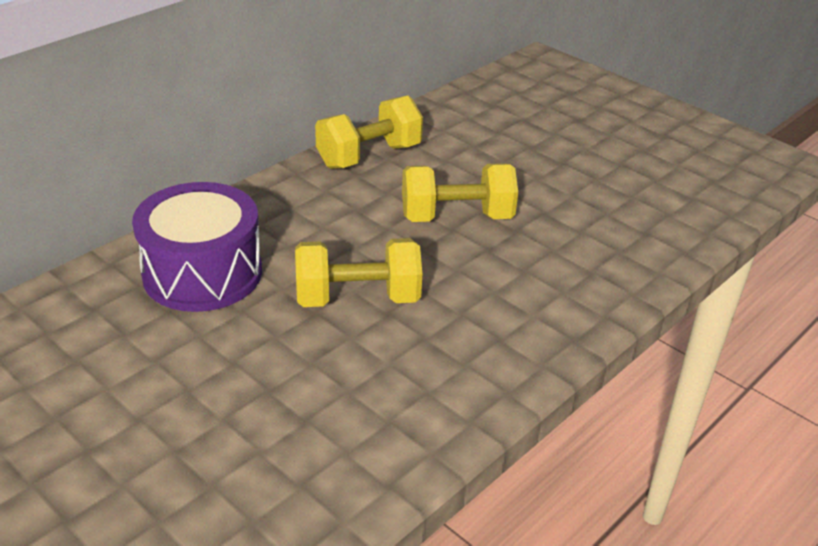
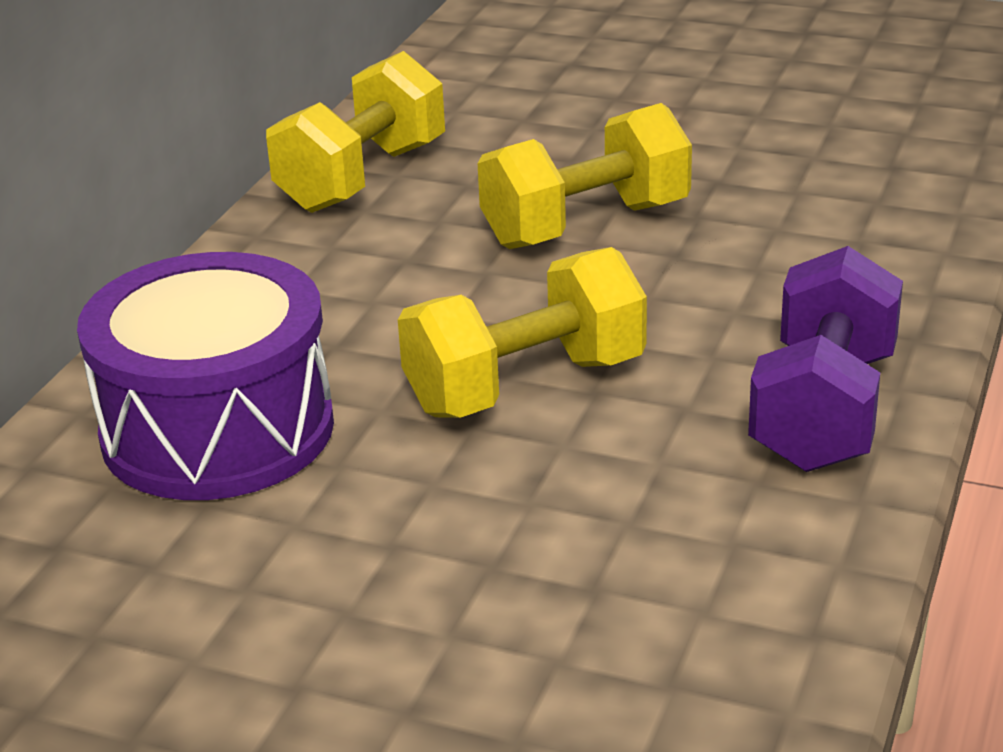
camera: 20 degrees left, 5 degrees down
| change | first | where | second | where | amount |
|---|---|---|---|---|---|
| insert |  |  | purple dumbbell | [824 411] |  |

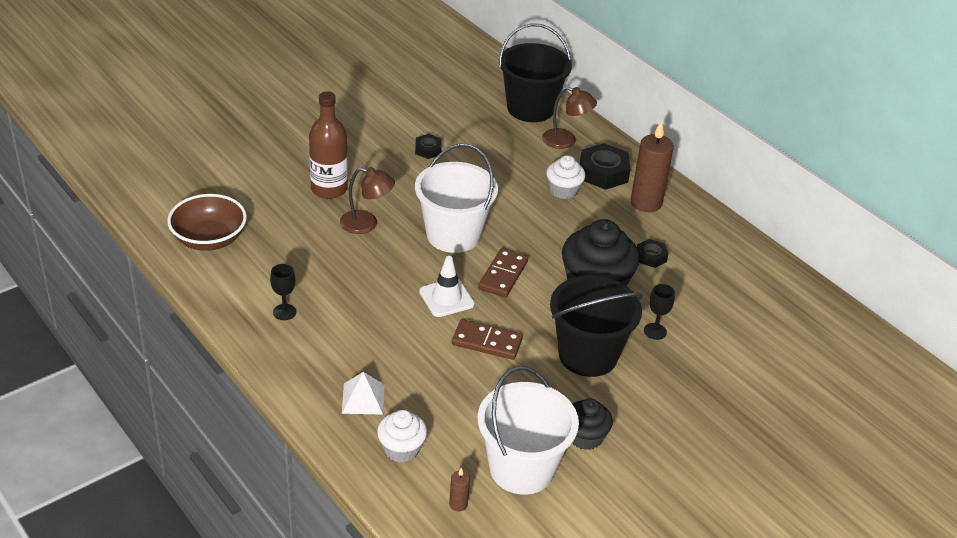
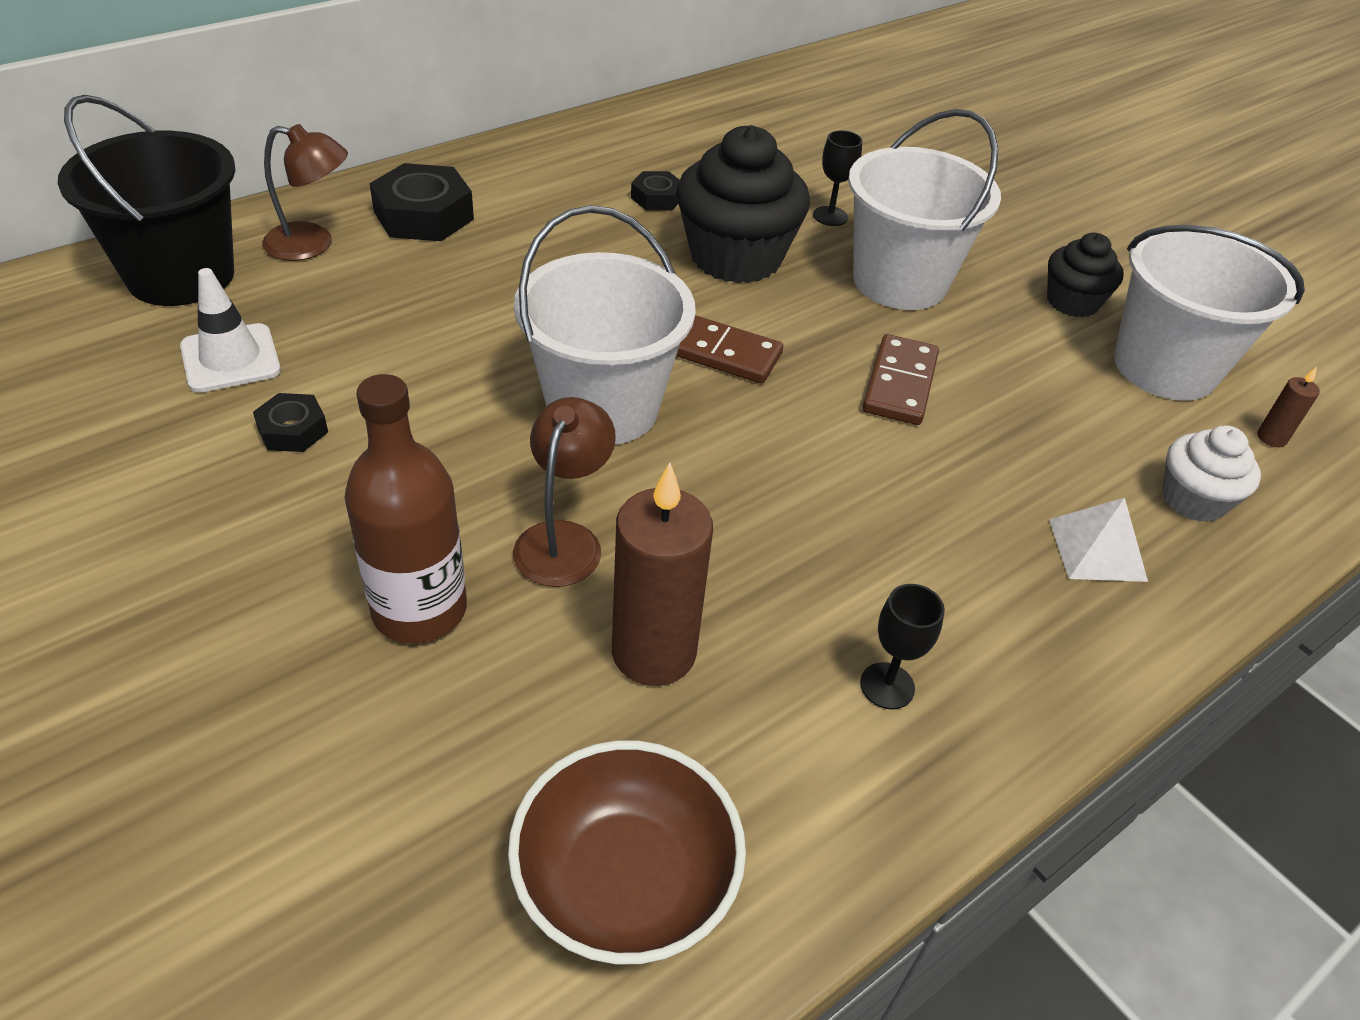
camera: 90 degrees left, 5 degrees up
| change | first | where | second | where | amount |
|---|---|---|---|---|---|
| delete | white cupcake | [563 190] |  |  |  |
| move | white traffic cone | [446 298] |  | [230 358] |  |
| move | brown candle | [646 203] |  | [653 652] |  |
| recolor | black bucket | [588 355] | white bucket | [900 281] |  |
| rotate | brown lamp | [566 141] |  | [312 244] | 75 degrees clockwise |

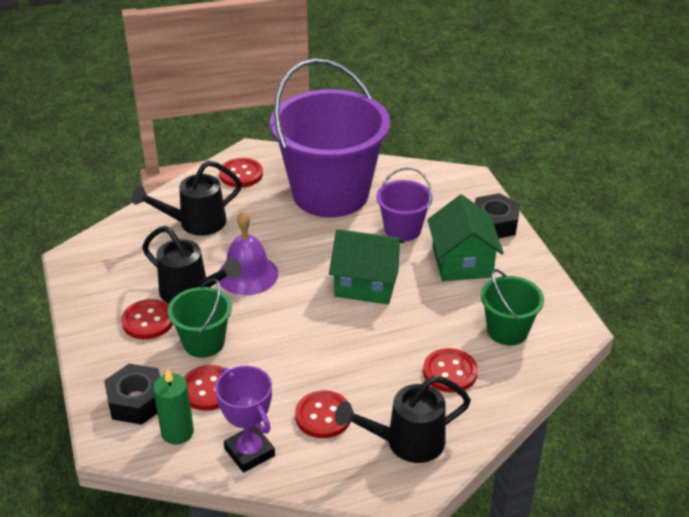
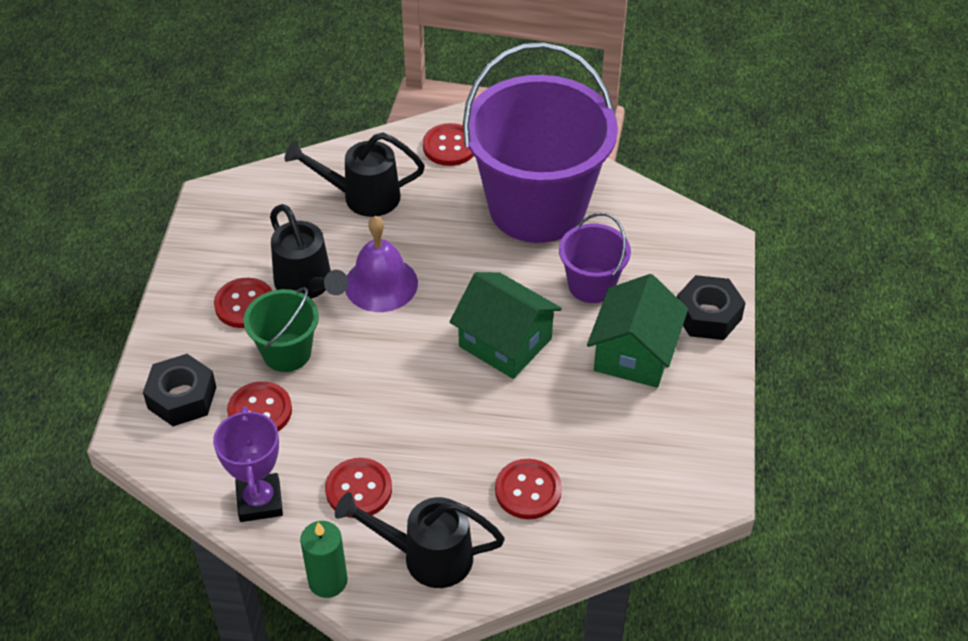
camera: 25 degrees right, 10 degrees up
| change | first | where | second | where | amount |
|---|---|---|---|---|---|
| delete | green bucket | [507 331] |  |  |  |
| move | green candle | [177 432] |  | [328 581] |  |

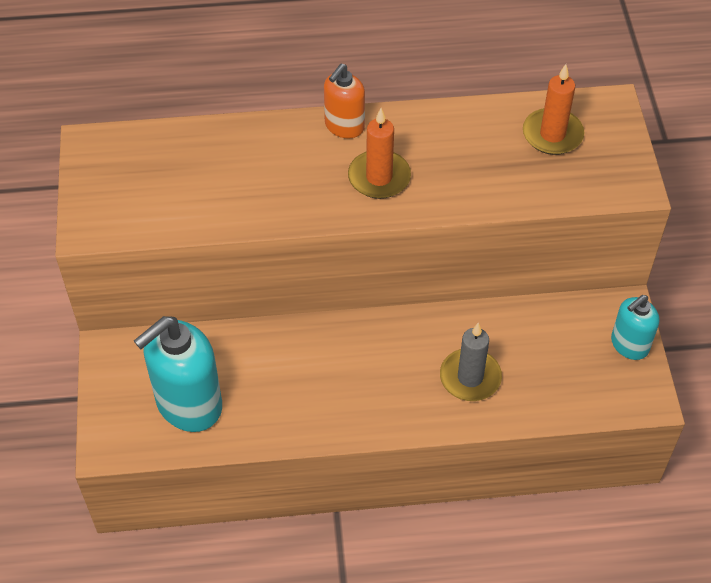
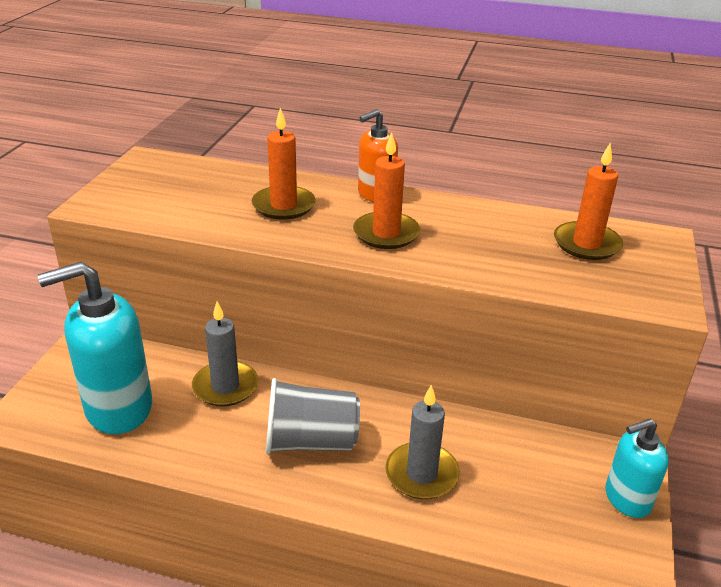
camera: 20 degrees right, 20 degrees down
| change | first | where | second | where | amount |
|---|---|---|---|---|---|
| insert |  |  | grey candle | [225 386] |  |
| insert |  |  | orange candle | [283 206] |  |
| insert |  |  | grey cup | [310 441] |  |

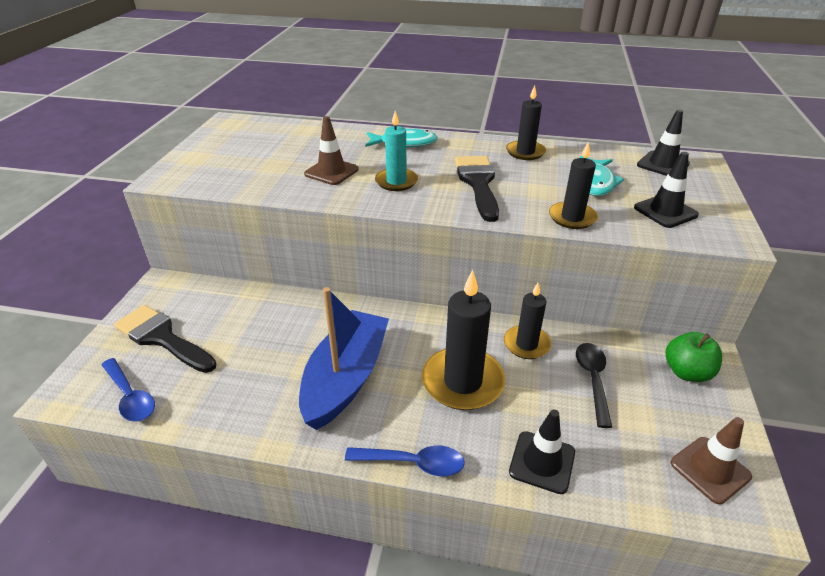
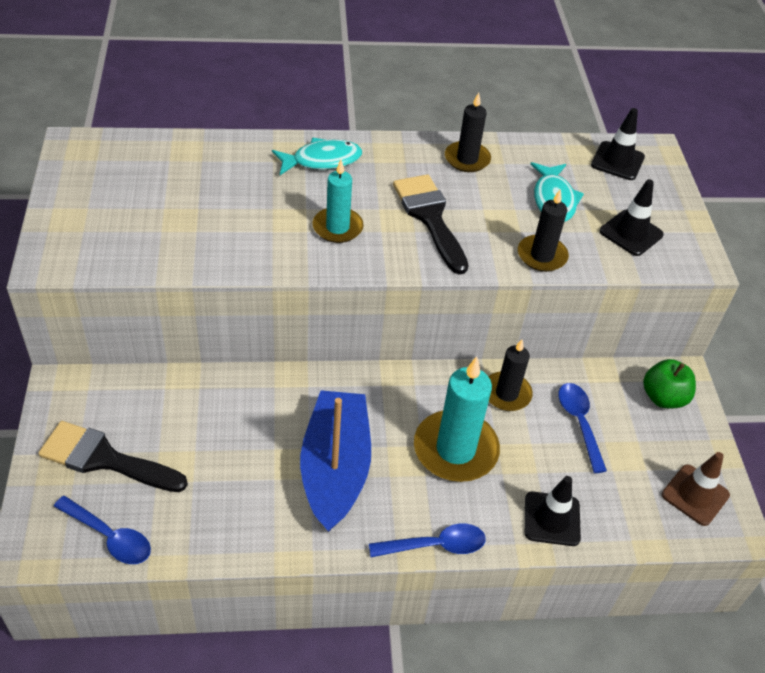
camera: 20 degrees left, 10 degrees up
| change | first | where | second | where | amount |
|---|---|---|---|---|---|
| delete | brown traffic cone | [331 172] |  |  |  |
| recolor | black candle | [463 382] | turquoise candle | [455 449] |  |
| recolor | black spoon | [592 380] | blue spoon | [579 423] |  |

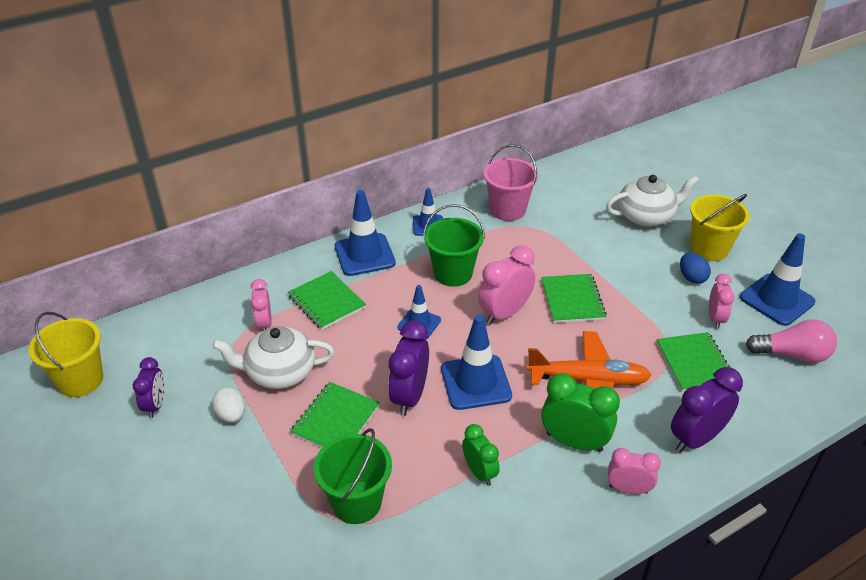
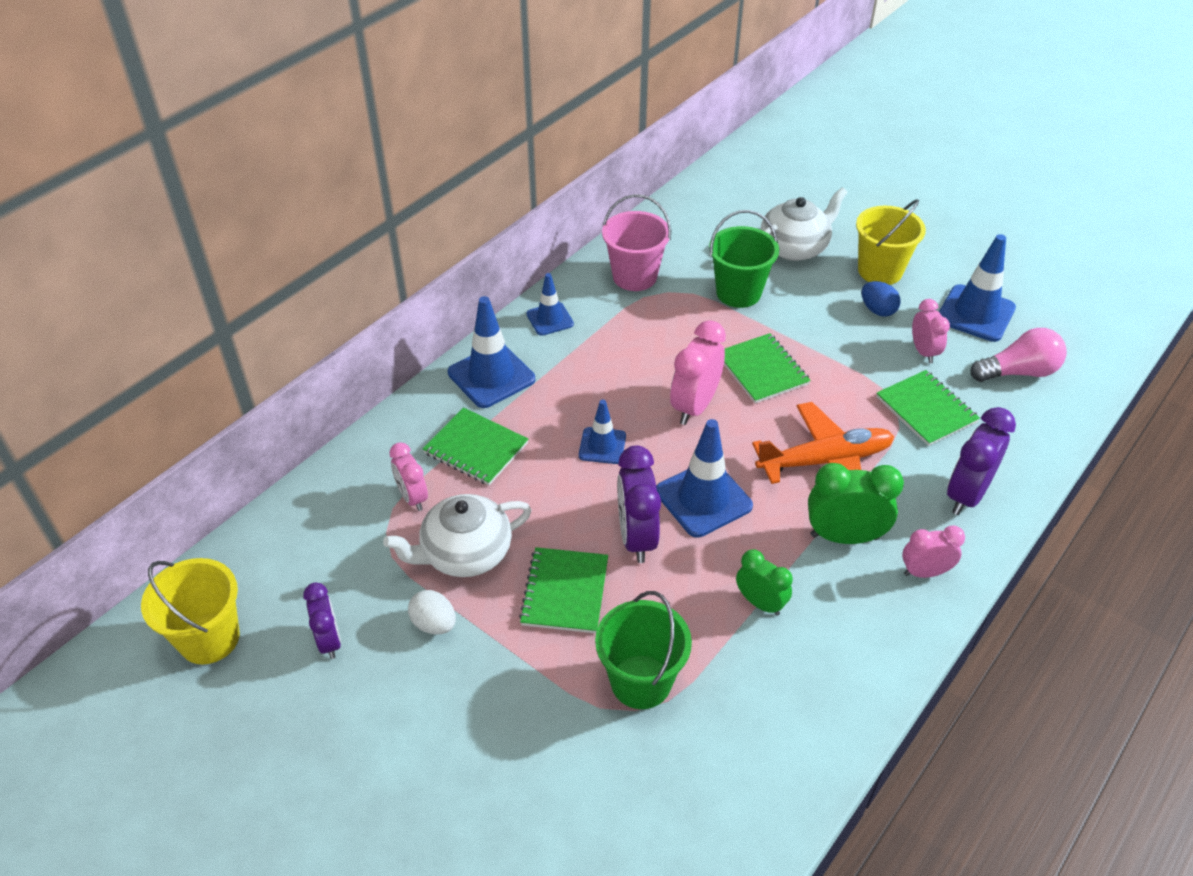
camera: 20 degrees left, 5 degrees up
| change | first | where | second | where | amount |
|---|---|---|---|---|---|
| move | green bucket | [453 273] |  | [738 292] |  |

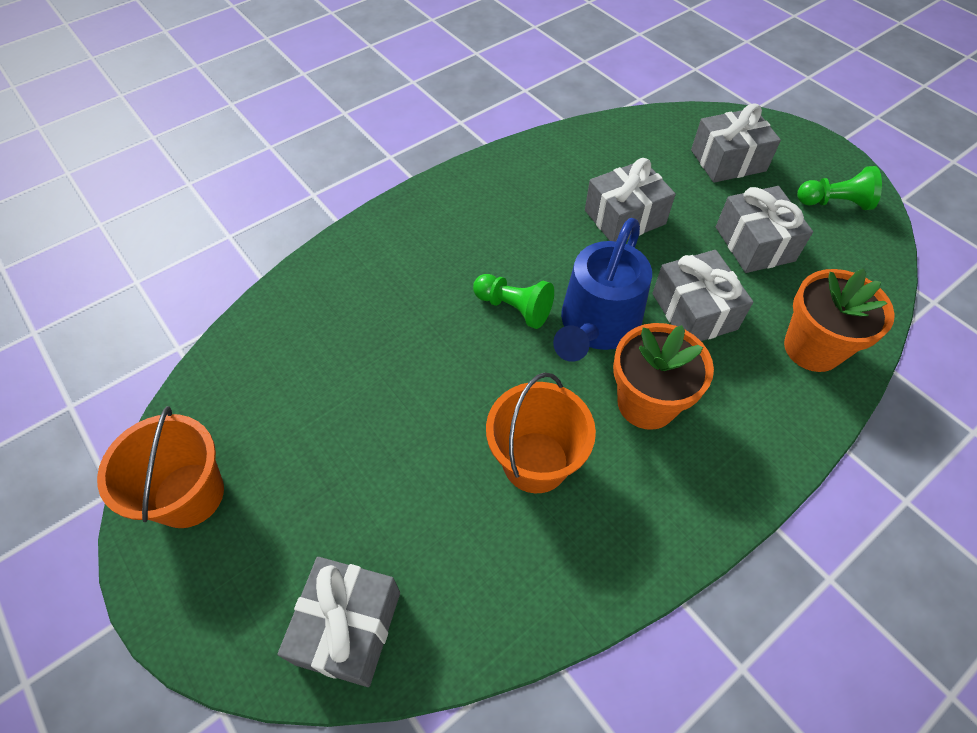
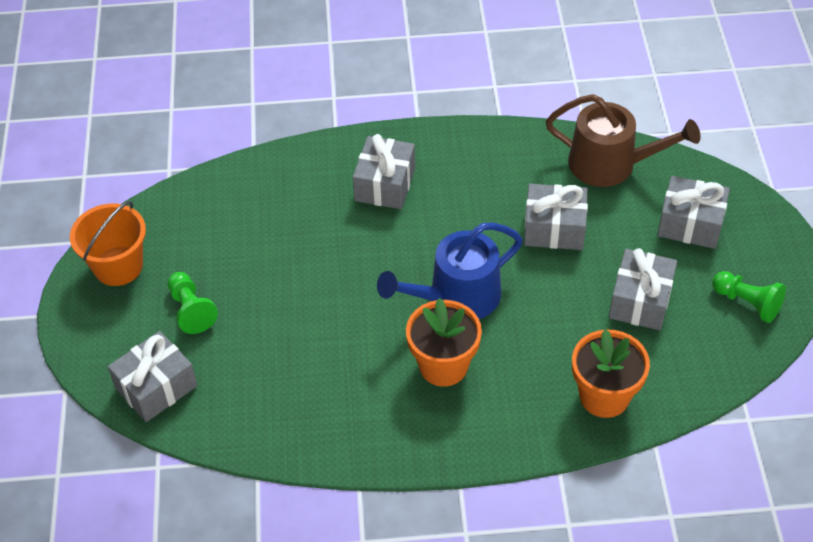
camera: 35 degrees right, 5 degrees down
| change | first | where | second | where | amount |
|---|---|---|---|---|---|
| delete | orange bucket | [535 462] |  |  |  |
| insert |  |  | brown watering can | [610 164] |  |
| move | green pawn | [514 308] |  | [191 310] |  |
| move | grey gift | [694 311] |  | [385 184] |  |

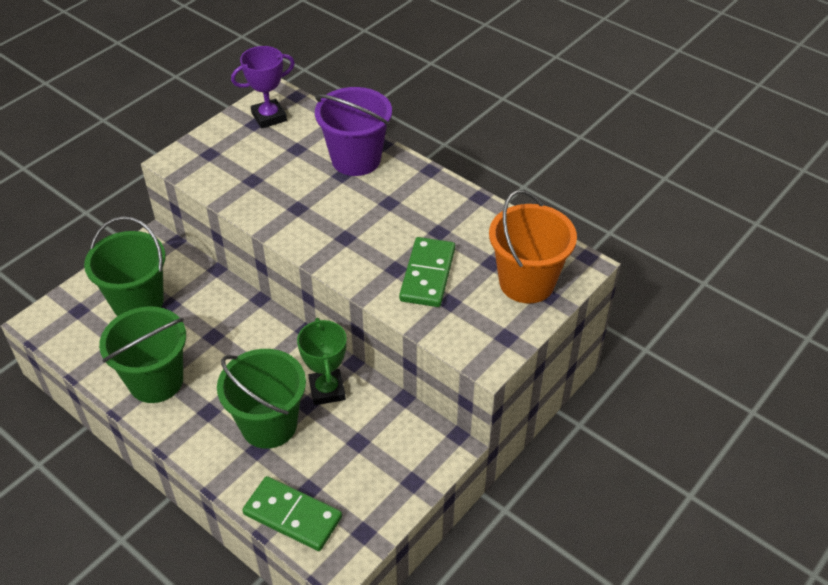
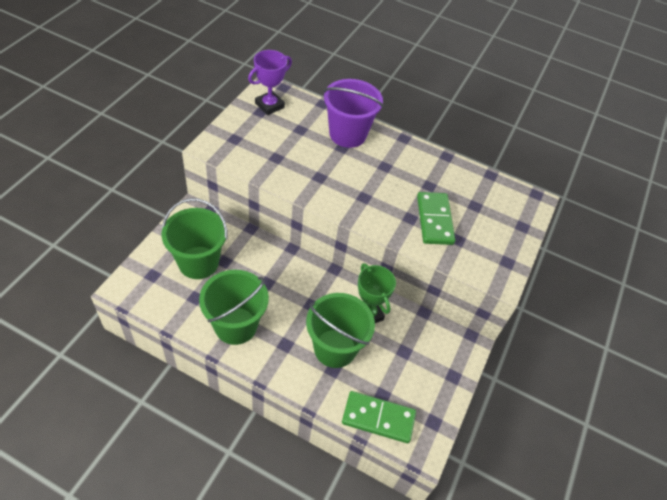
camera: 20 degrees left, 5 degrees up
| change | first | where | second | where | amount |
|---|---|---|---|---|---|
| delete | orange bucket | [526 282] |  |  |  |

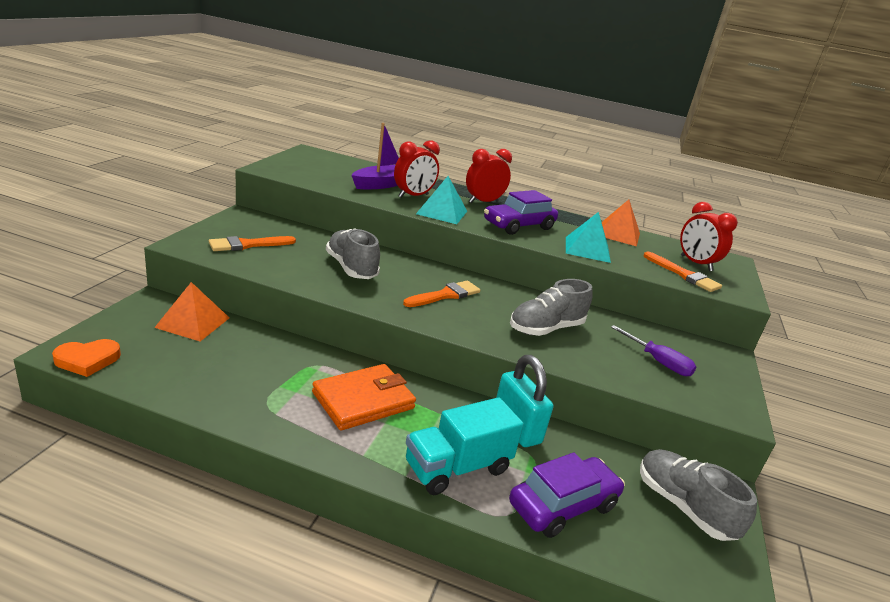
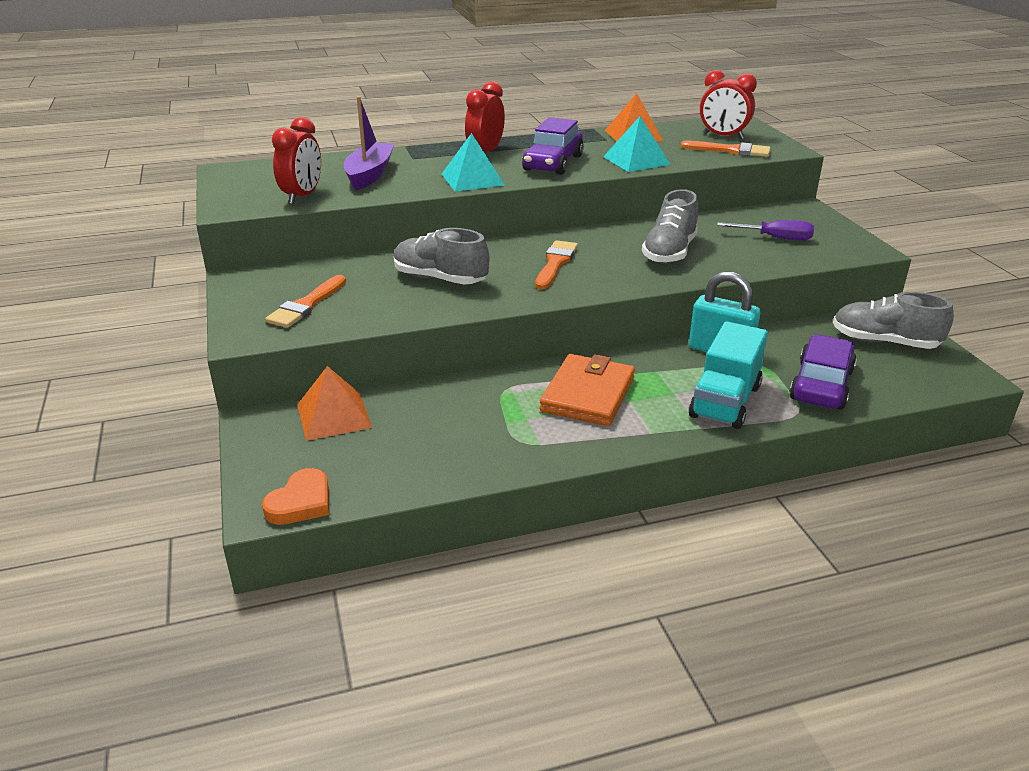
camera: 30 degrees left, 5 degrees up
| change | first | where | second | where | amount |
|---|---|---|---|---|---|
| move | red clock | [413 196] |  | [302 196] |  |

